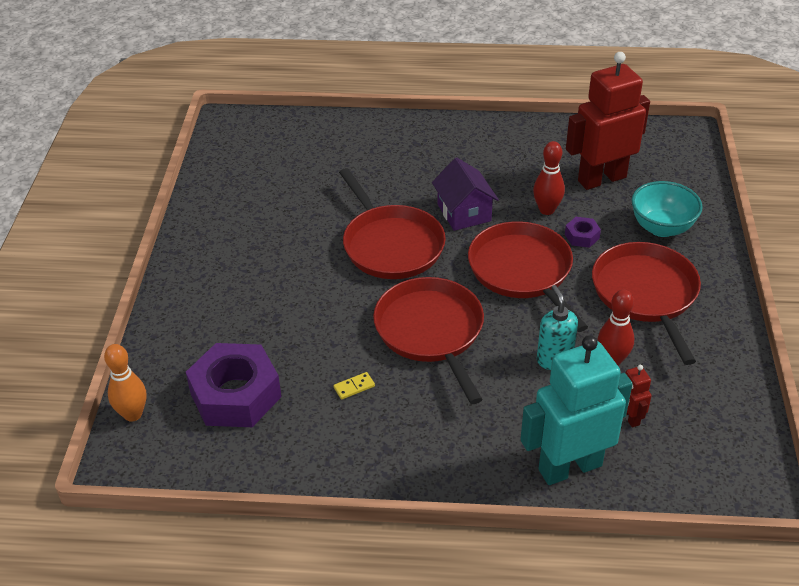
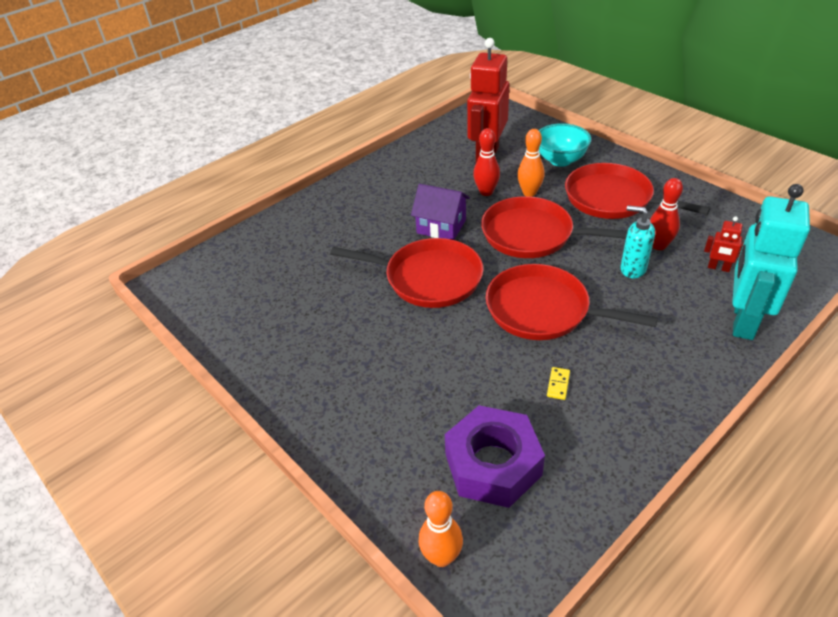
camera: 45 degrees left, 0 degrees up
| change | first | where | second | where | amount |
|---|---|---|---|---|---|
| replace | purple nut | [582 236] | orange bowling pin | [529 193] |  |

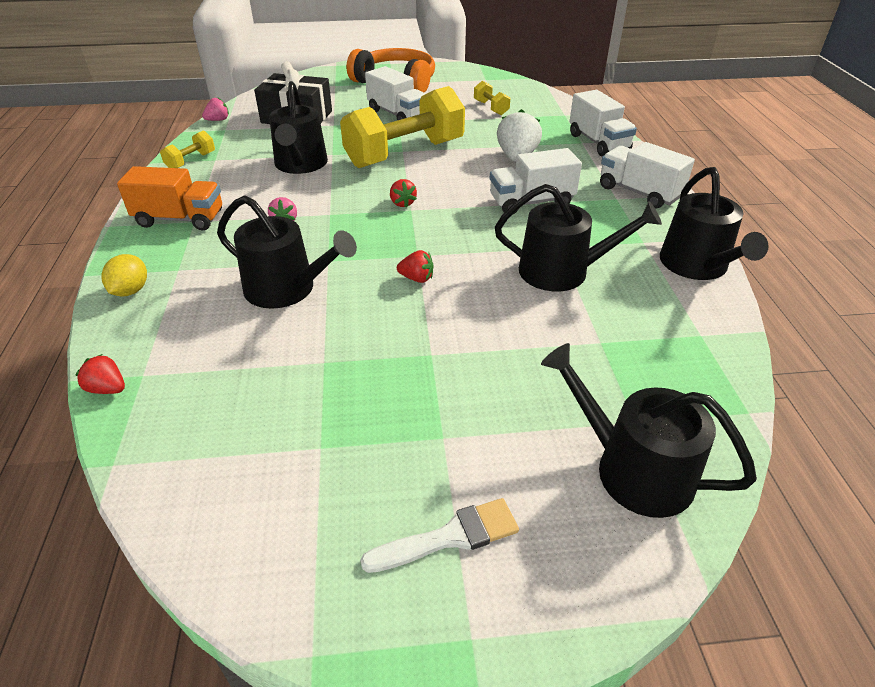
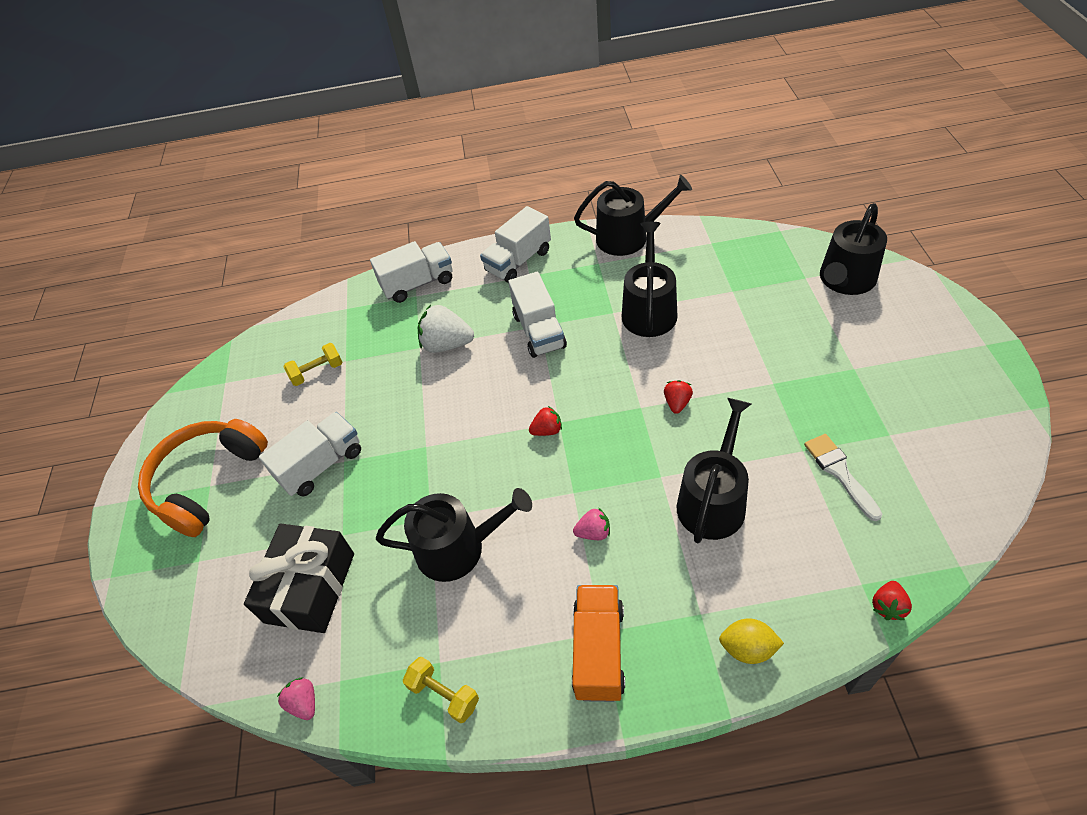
camera: 85 degrees left, 10 degrees up
| change | first | where | second | where | amount |
|---|---|---|---|---|---|
| delete | yellow dumbbell | [405 154] |  |  |  |
| move | white brush | [450 537] |  | [839 472] |  |

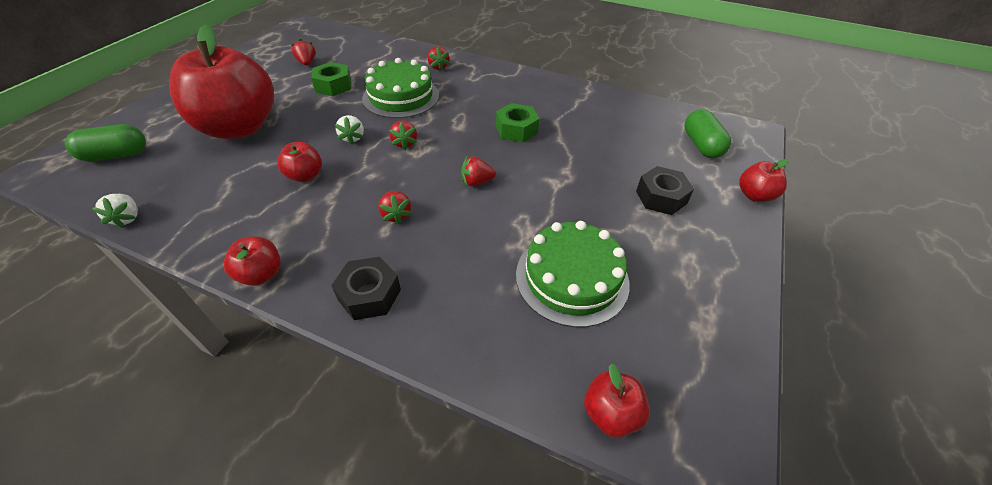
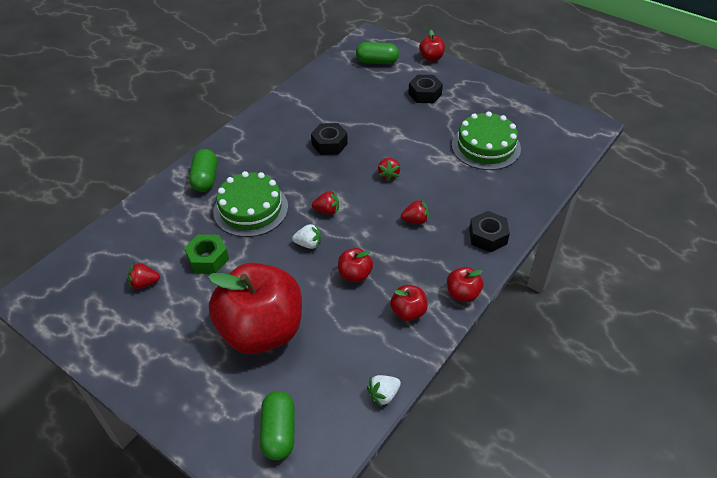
camera: 75 degrees left, 0 degrees up
| change | first | where | second | where | amount |
|---|---|---|---|---|---|
| move | red apple | [610 413] |  | [408 312] |  |
| replace | red strawberry | [438 67] | green capsule | [205 179] |  |
| recolor | green nut | [516 129] | black nut | [329 144] |  |
| rotate | white strawberry | [127 218] |  | [383 395] | 150 degrees clockwise |

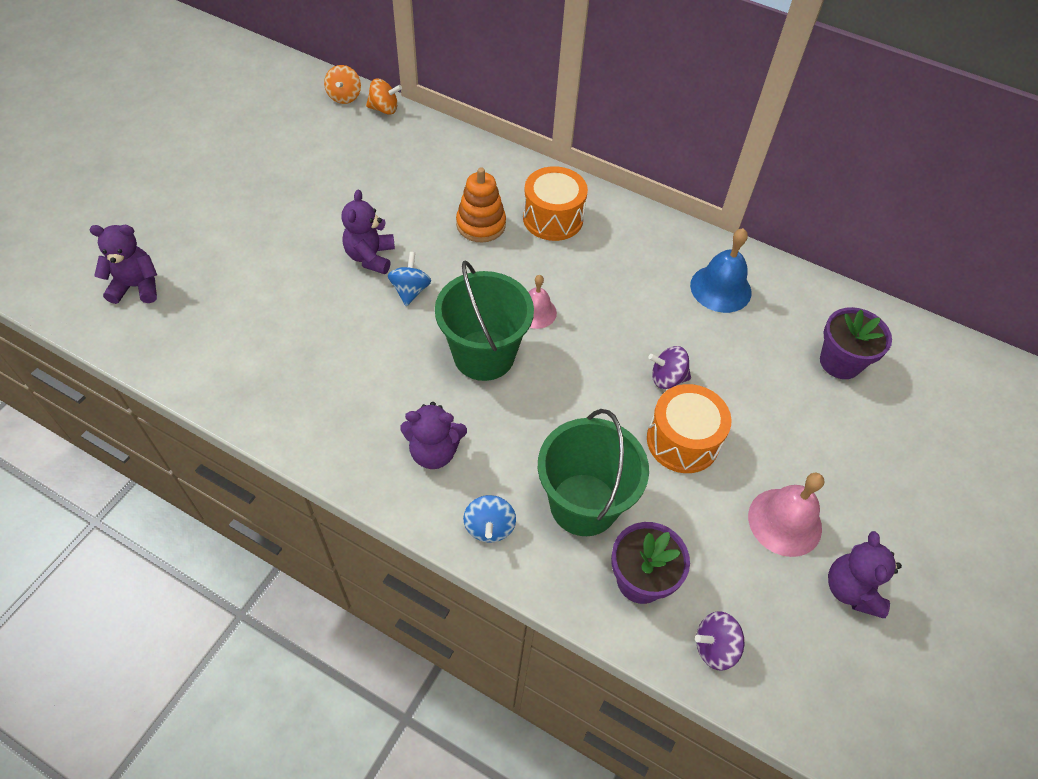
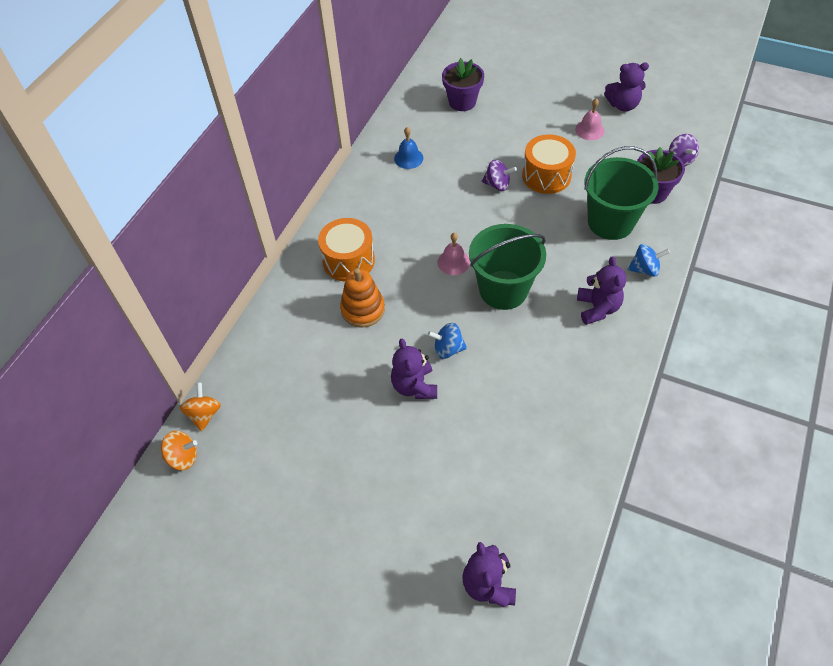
camera: 90 degrees left, 0 degrees up
| change | first | where | second | where | amount |
|---|---|---|---|---|---|
| rotate | purple teddy bear | [370 257] |  | [414 386] | 75 degrees clockwise |
| rotate | purple spinning top | [667 378] |  | [497 184] | 75 degrees counterclockwise |
| resize | blue bell | [720 288] |  | [408 158] | x0.65 |
| resize | pink bell | [785 522] |  | [589 130] | x0.65 |

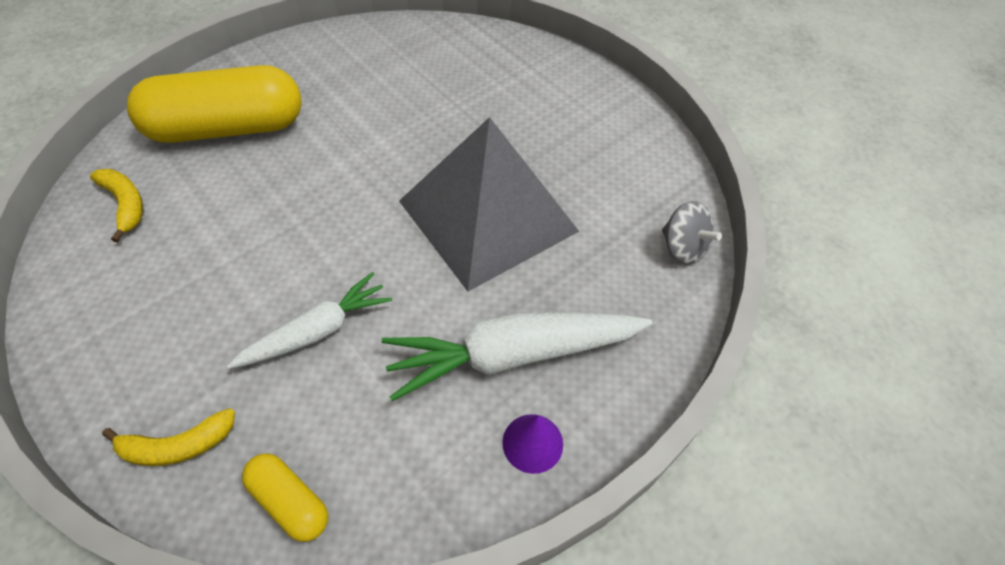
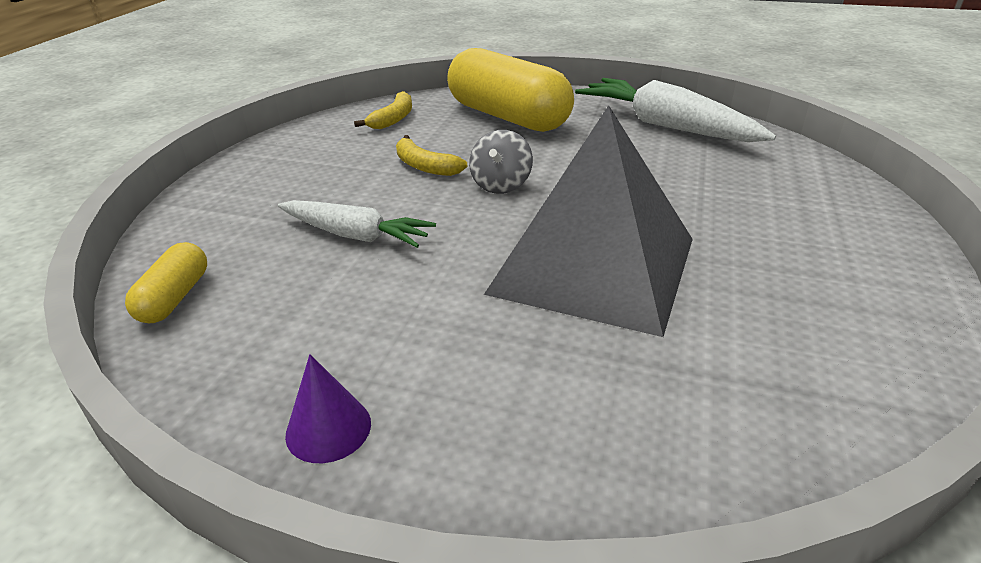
camera: 60 degrees right, 20 degrees down
| change | first | where | second | where | amount |
|---|---|---|---|---|---|
| move | yellow banana | [177 446] |  | [425 166] |  |
| move | white carrot | [513 355] |  | [666 126] |  |
| move | grey spinning top | [683 248] |  | [501 185] |  |

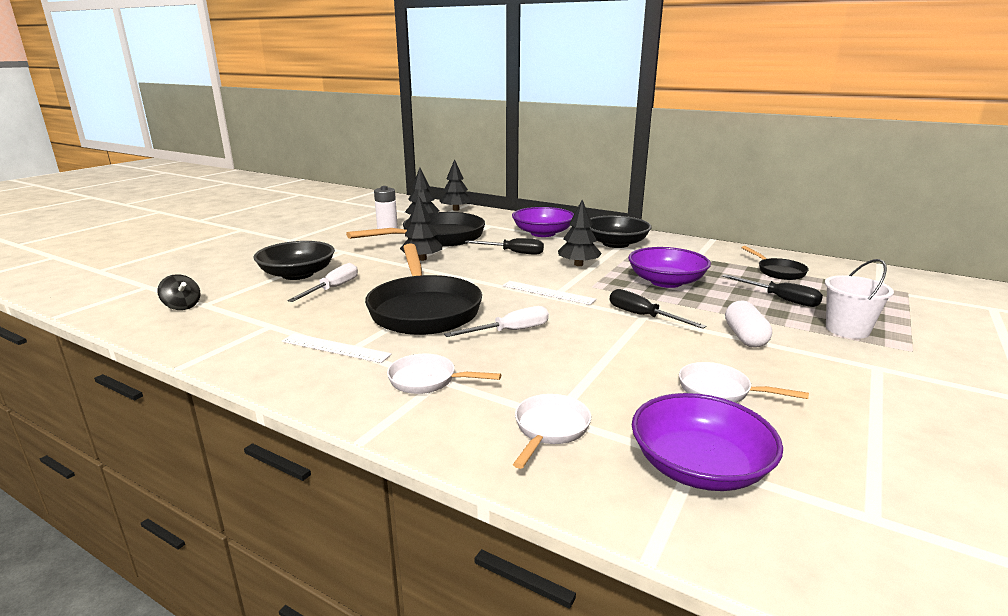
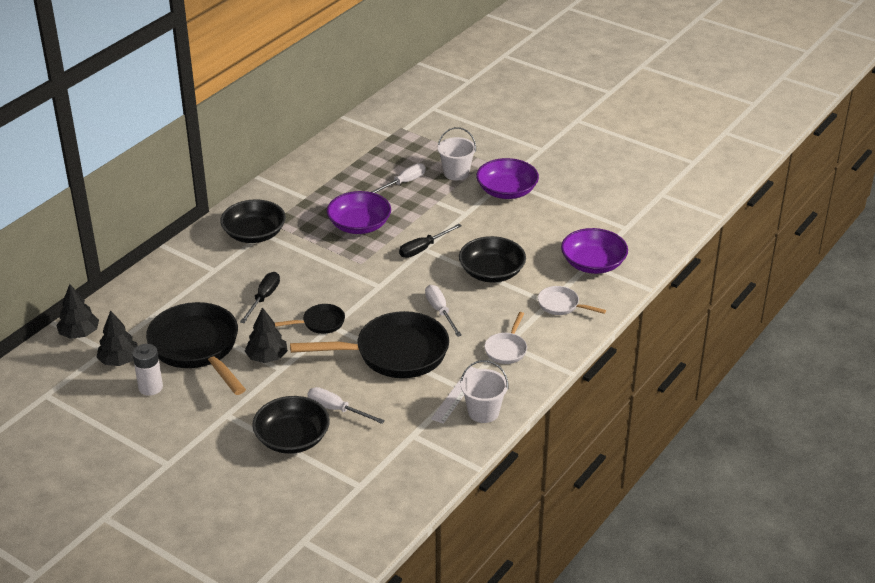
camera: 85 degrees left, 15 degrees up
| change | first | where | second | where | amount |
|---|---|---|---|---|---|
| delete | black spinning top | [182 306] |  |  |  |
| delete | white ruler | [548 292] |  |  |  |
| delete | black tree | [578 264] |  |  |  |
| delete | white pan | [719 390] |  |  |  |
| delete | white capsule | [745 337] |  |  |  |
| insert |  |  | black bowl | [491 272] |  |
| insert |  |  | white bucket | [483 412] |  |
| move | purple bowl | [543 233] |  | [507 191] |  |
| move | black pan | [778 271] |  | [320 323] |  |
| recolor | black screwdriver | [780 299] | white screwdriver | [403 183] |  |

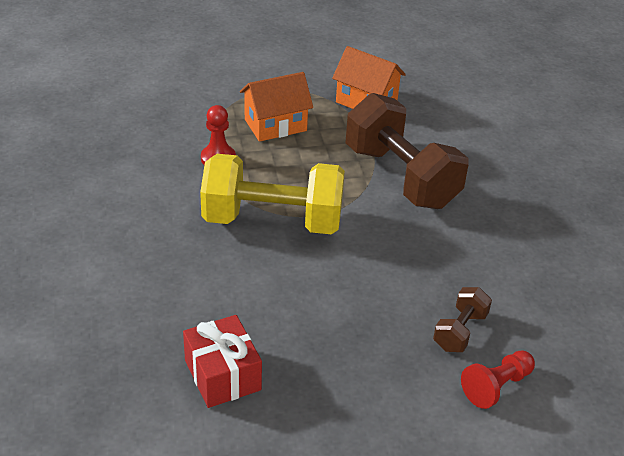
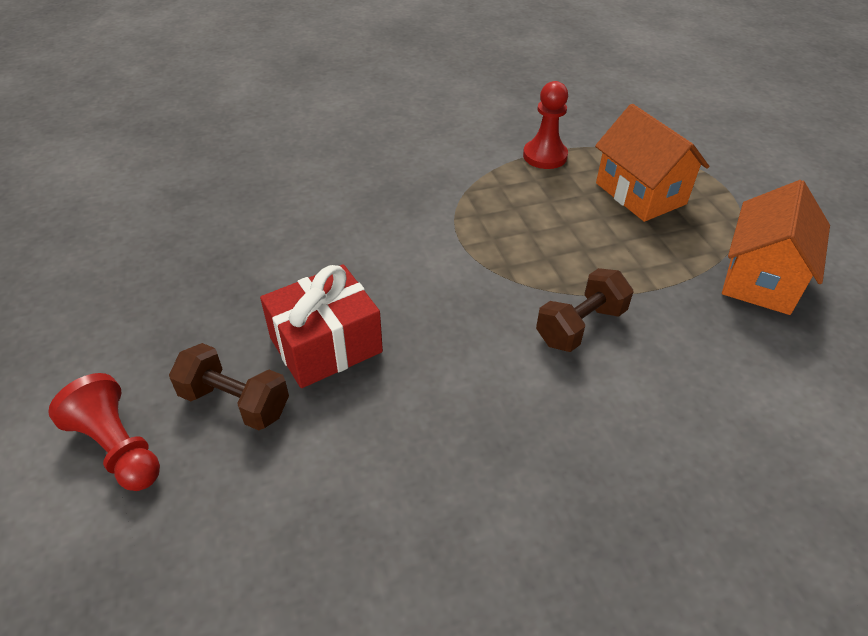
camera: 85 degrees right, 5 degrees up
| change | first | where | second | where | amount |
|---|---|---|---|---|---|
| delete | yellow dumbbell | [272 221] |  |  |  |
| move | red gift | [222 375] |  | [326 345] |  |
| resize | brown dumbbell | [401 177] |  | [580 326] | x0.46 |

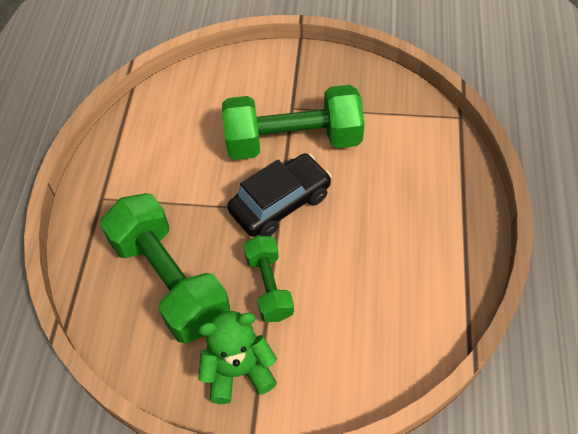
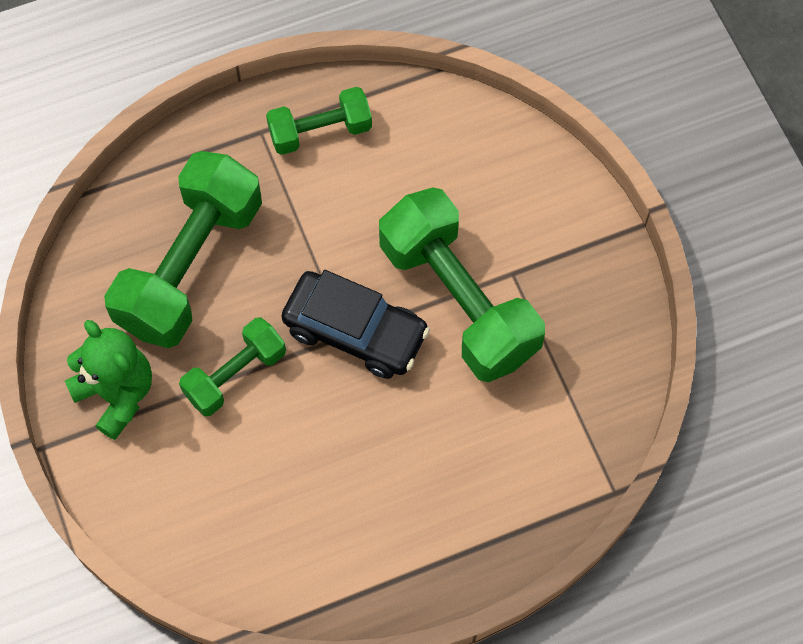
camera: 60 degrees right, 10 degrees up
| change | first | where | second | where | amount |
|---|---|---|---|---|---|
| insert |  |  | green dumbbell | [320 131] |  |

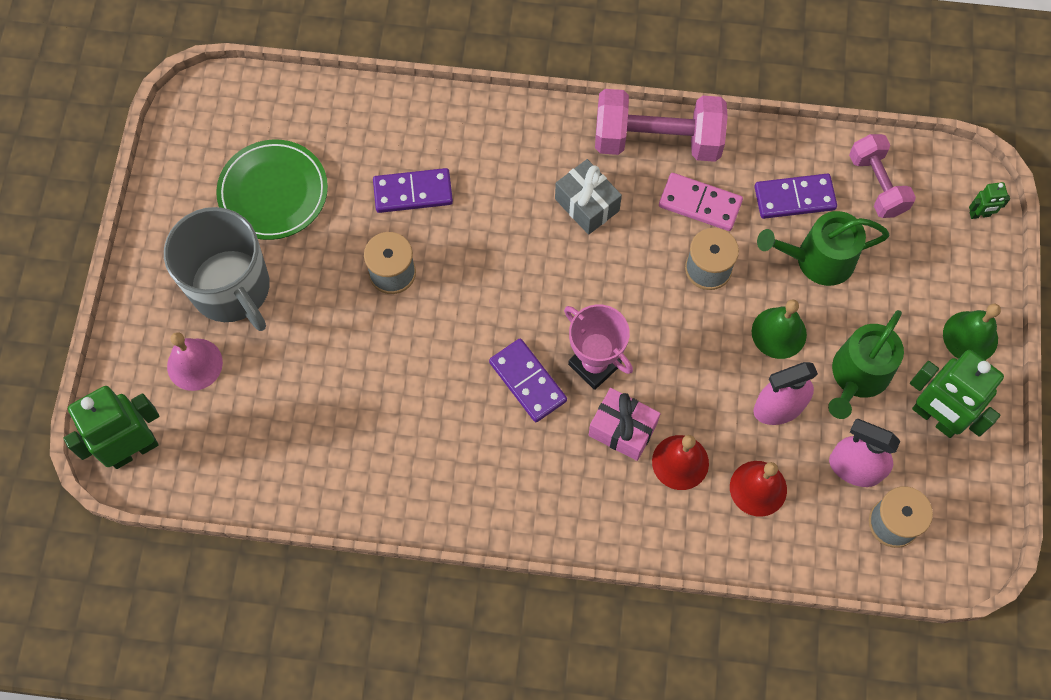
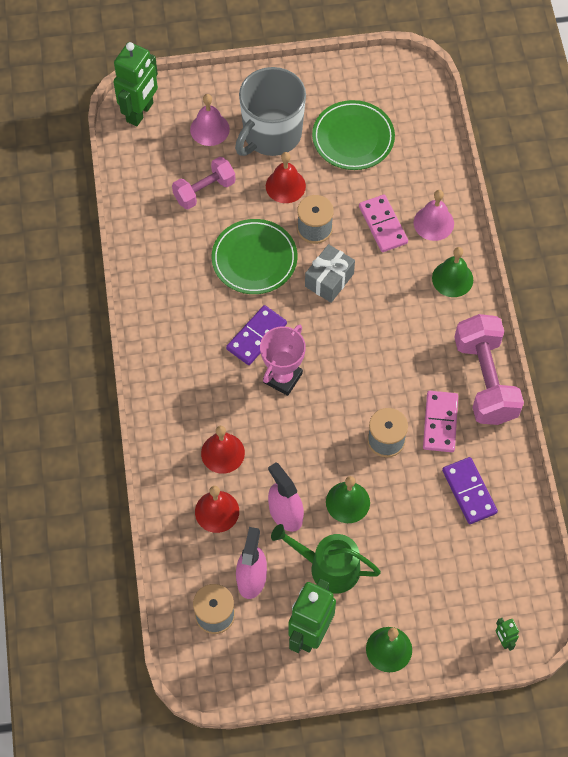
camera: 75 degrees right, 5 degrees down
| change | first | where | second | where | amount |
|---|---|---|---|---|---|
| delete | pink gift | [622 430] |  |  |  |
| delete | green watering can | [818 260] |  |  |  |
| insert |  |  | green plate | [254 259] |  |
| insert |  |  | red bell | [285 186] |  |
| insert |  |  | pink bell | [433 223] |  |
| insert |  |  | green bell | [452 279] |  |
| move | grey gift | [587 205] |  | [329 280] |  |
| move | pink dumbbell | [877 185] |  | [204 191] |  |
| recolor | purple domino | [413 192] | pink domino | [383 225] |  |
| rotate | green robot | [133 449] |  | [140 112] | 75 degrees clockwise |

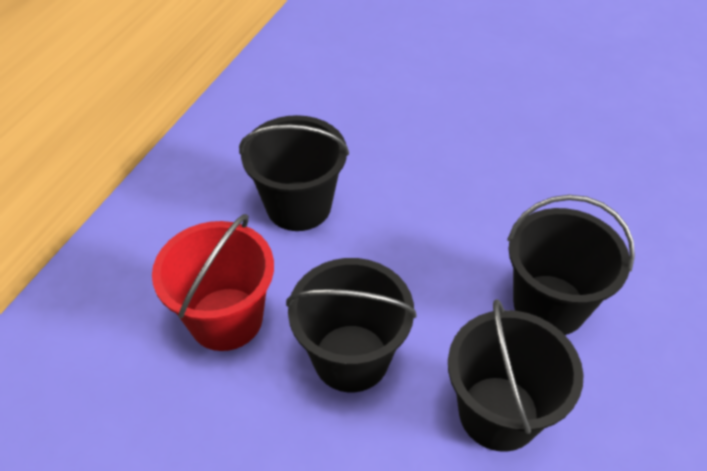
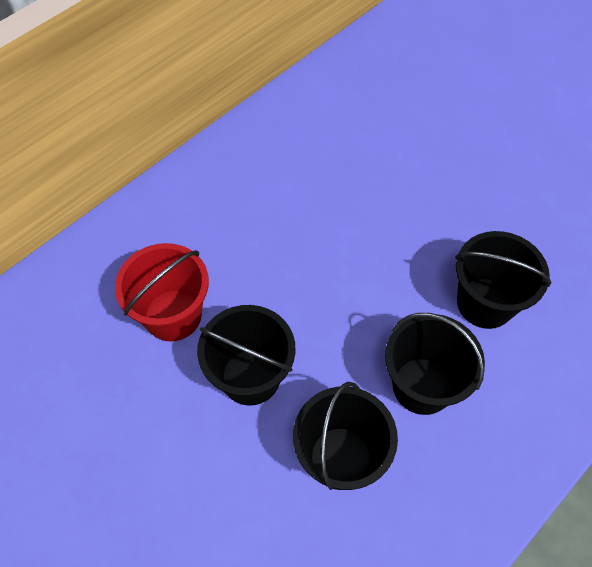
camera: 20 degrees right, 10 degrees up
| change | first | where | second | where | amount |
|---|---|---|---|---|---|
| move | black bucket | [298 206] |  | [485 303] |  |

